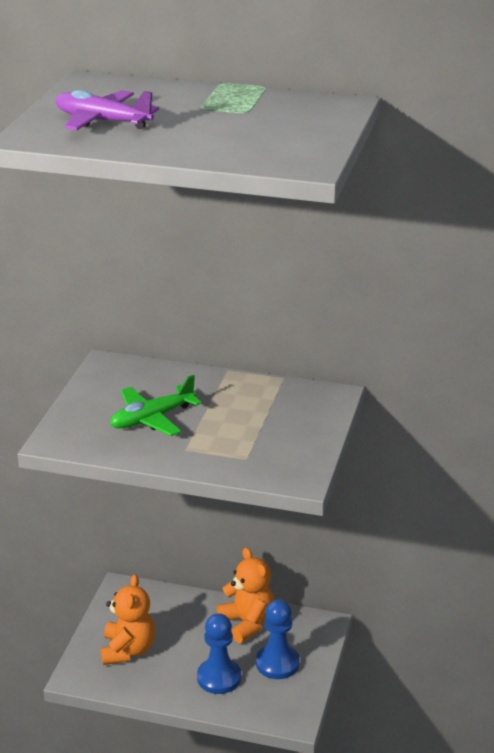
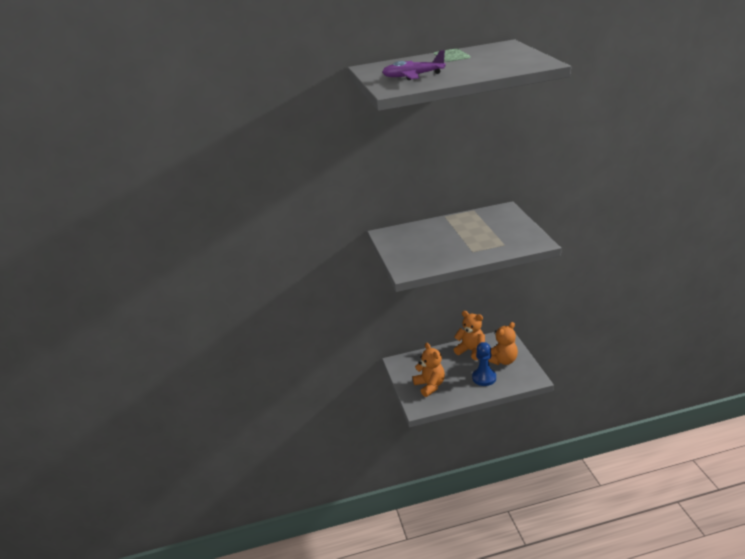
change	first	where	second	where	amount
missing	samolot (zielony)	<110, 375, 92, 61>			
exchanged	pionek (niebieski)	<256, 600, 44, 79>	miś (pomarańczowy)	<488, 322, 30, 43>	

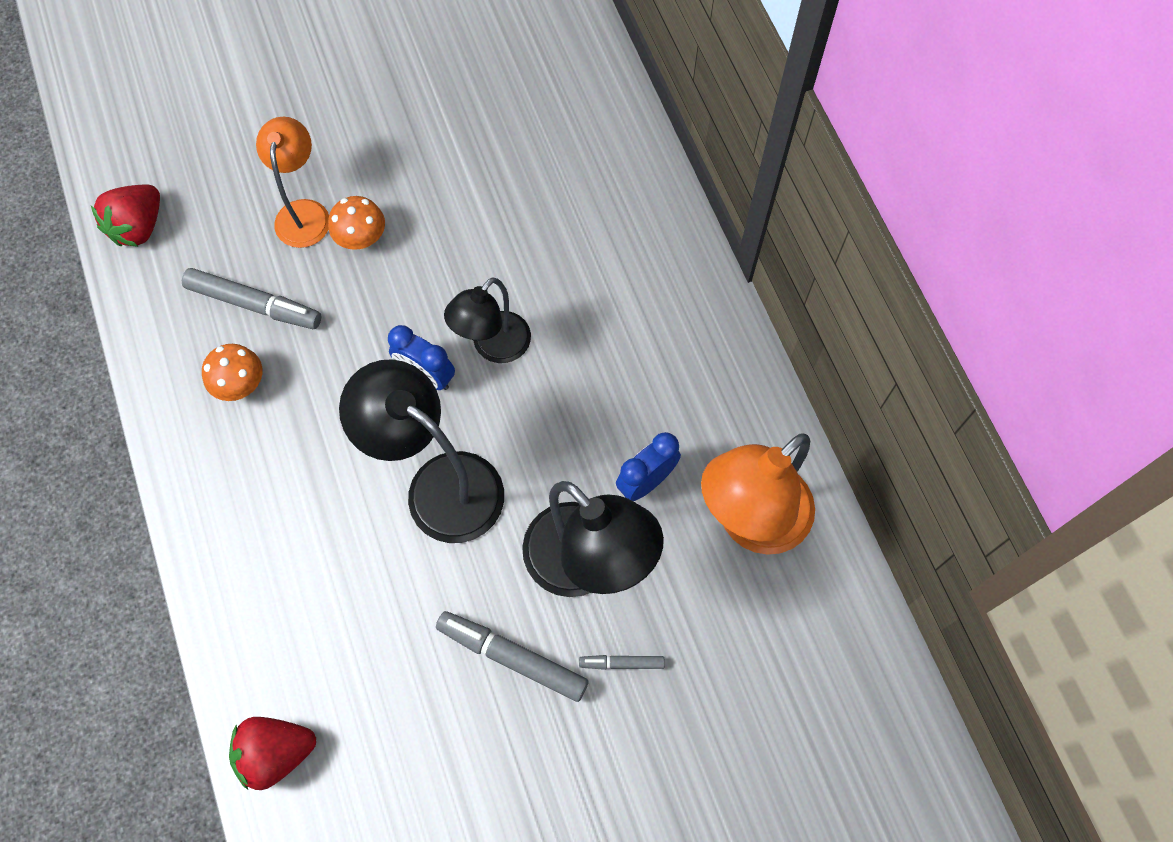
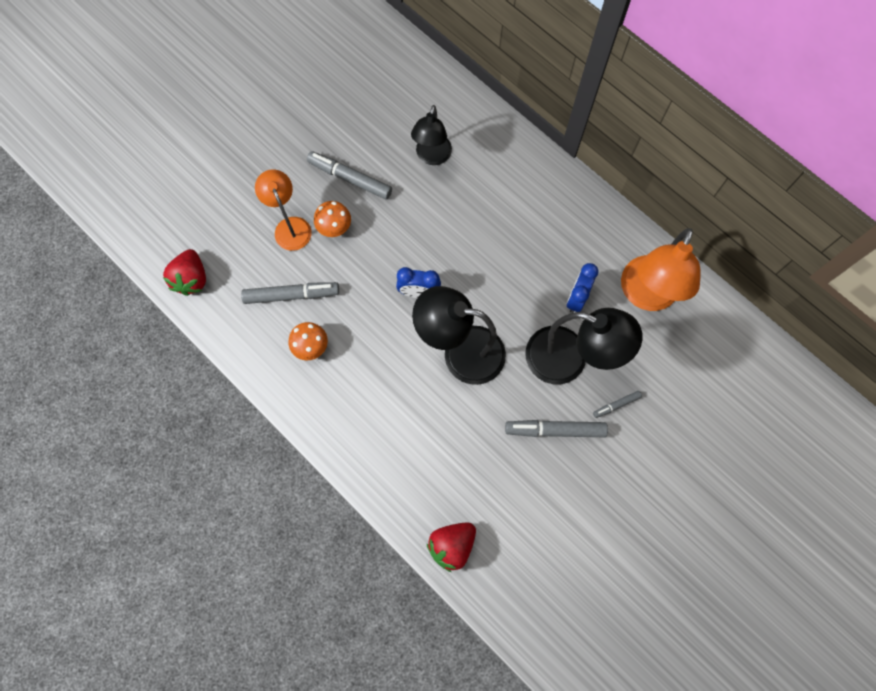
change	first	where	second	where	amount
appeared			flamaster (szary)	<307, 151, 85, 48>	
relocated	lampka (czarny)	<444, 277, 87, 86>		<411, 105, 41, 60>	

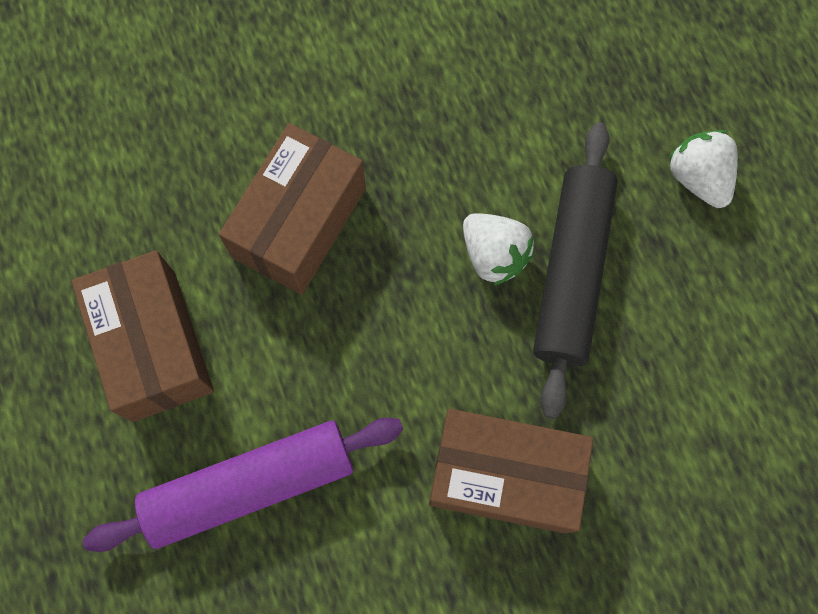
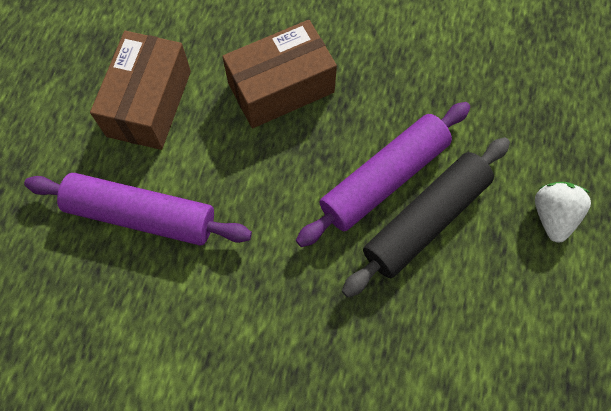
change	first	where	second	where	amount
missing	pudełko (brązowy)	<429, 409, 164, 125>			
exchanged	truskawka (biały)	<463, 213, 72, 72>	wałek do ciasta (fioletowy)	<296, 102, 174, 145>	

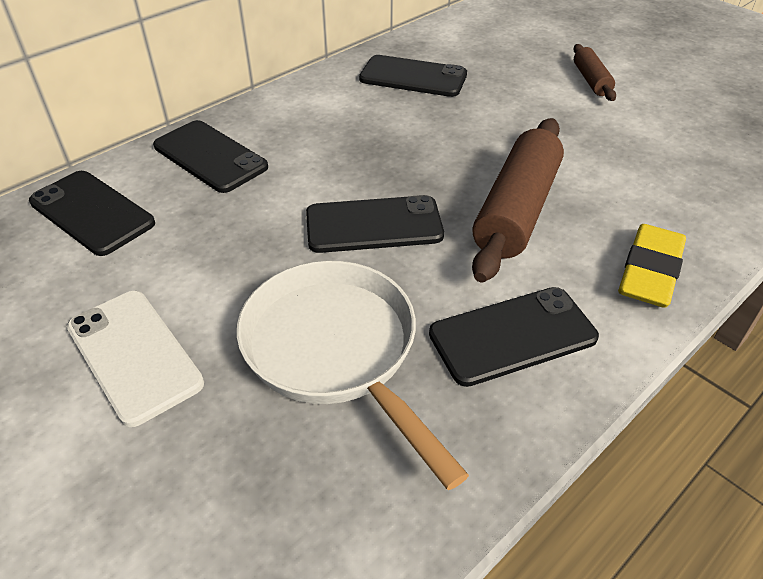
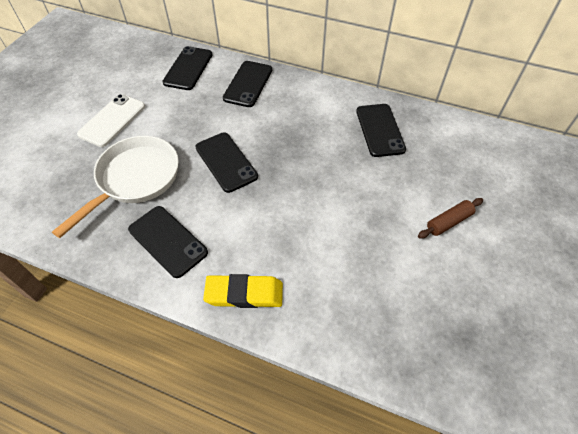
change	first	where	second	where	amount
missing	wałek do ciasta (brązowy)	<472, 118, 92, 165>			

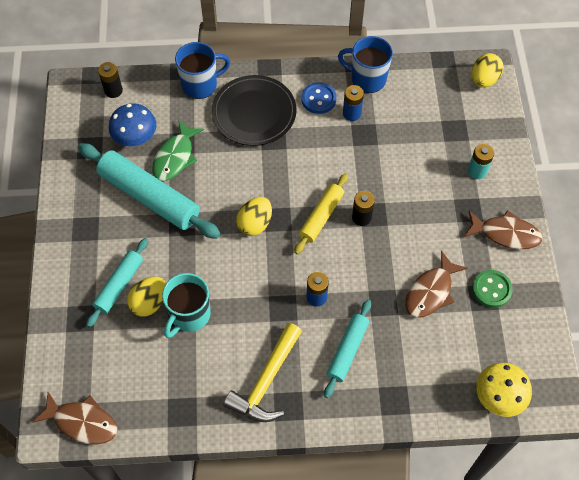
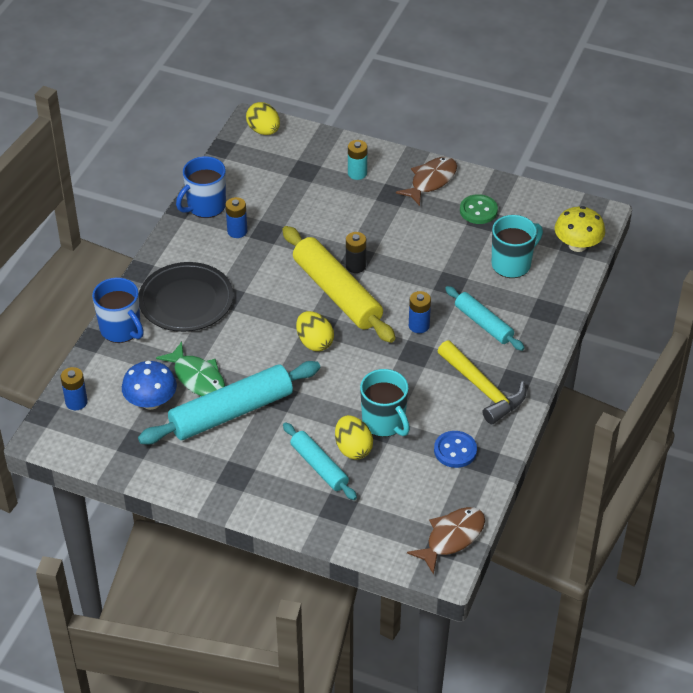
change	first	where	second	where	amount
missing	ryba (brązowy)	<405, 250, 62, 68>			
appeared			kubek (turkusowy)	<492, 215, 51, 63>	
relocated	guzik (niebieski)	<301, 82, 36, 32>		<434, 431, 43, 37>	
colour	bateria (czarny)	<98, 62, 25, 36>	bateria (niebieski)	<61, 367, 27, 43>	
spun	kubek (niebieski)	<175, 42, 55, 57>		<92, 278, 52, 65>	135 degrees clockwise
size	wałek do ciasta (żółty)	<294, 173, 54, 81>		<282, 226, 113, 117>	x1.73

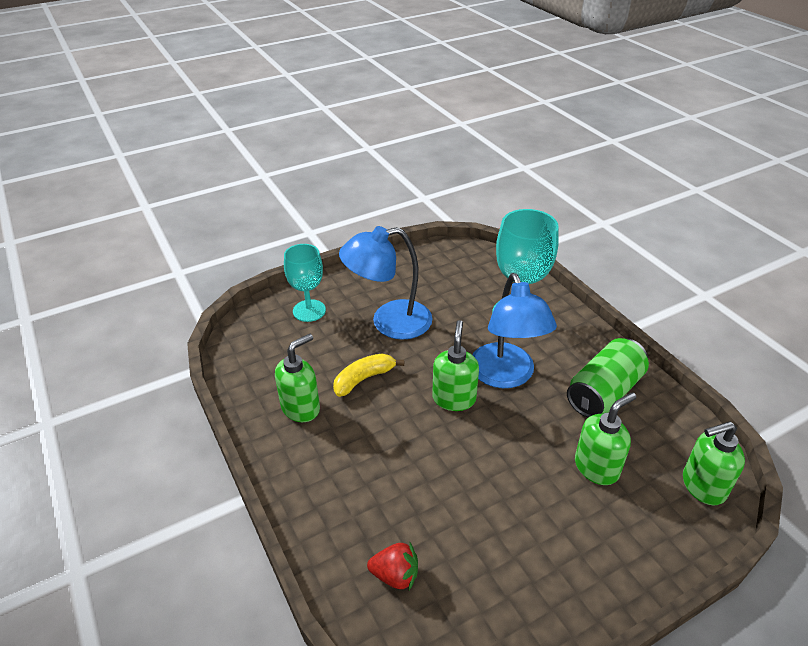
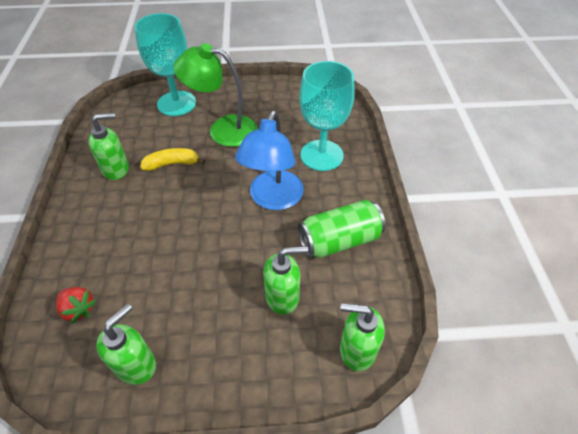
change	first	where	second	where	amount
relocated	dozownik mydła (zielony)	<432, 320, 47, 91>		<96, 304, 60, 81>	
colour	lampka (niebieski)	<339, 226, 94, 114>	lampka (zielony)	<173, 43, 85, 104>	
size	kielich (turkusowy)	<284, 244, 42, 78>		<134, 13, 62, 103>	x1.52

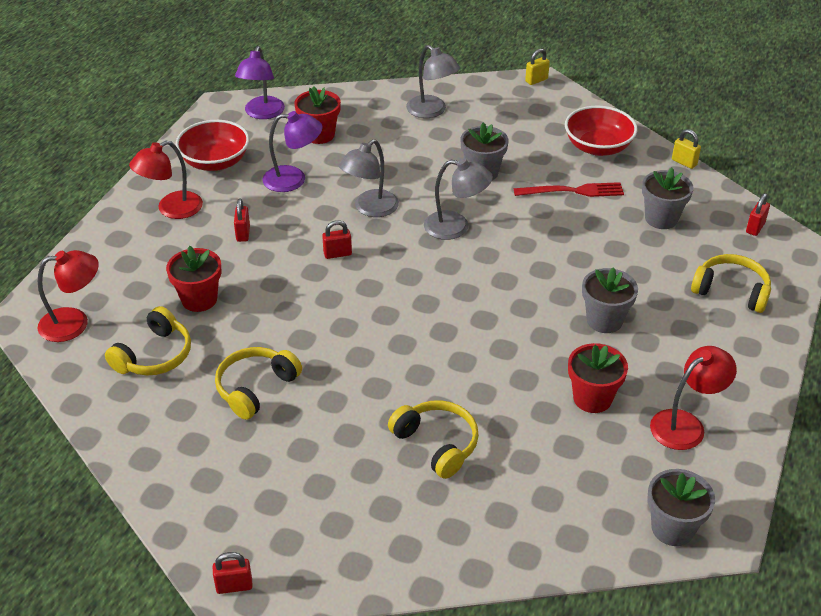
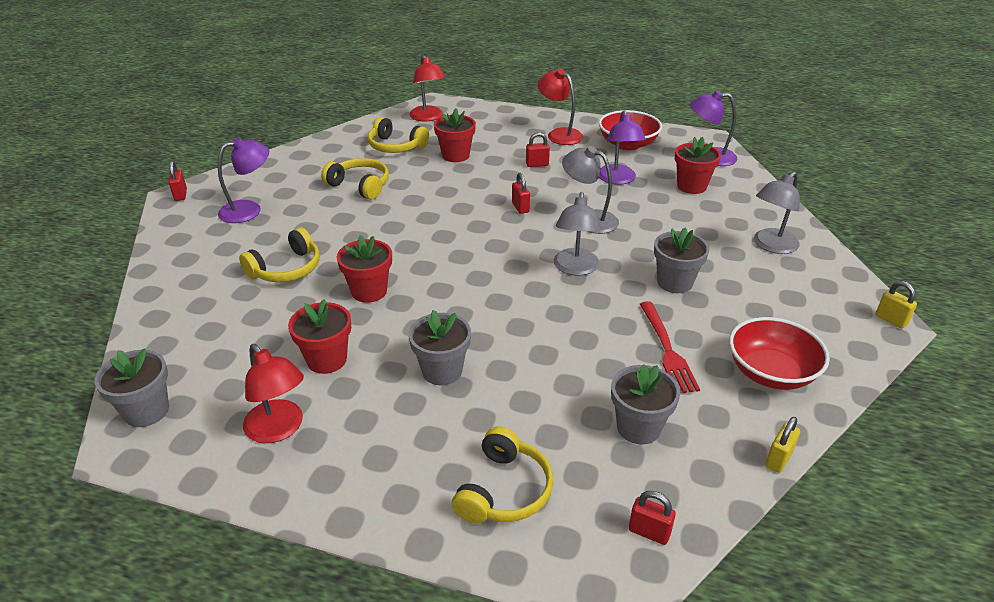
change	first	where	second	where	amount
appeared			lampka (fioletowy)	<218, 138, 51, 85>	
appeared			doniczka (czerwony)	<337, 235, 55, 68>	

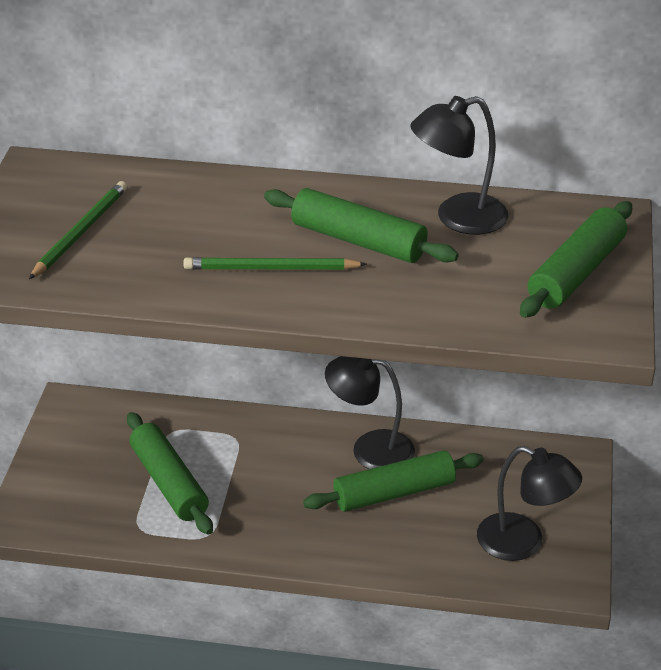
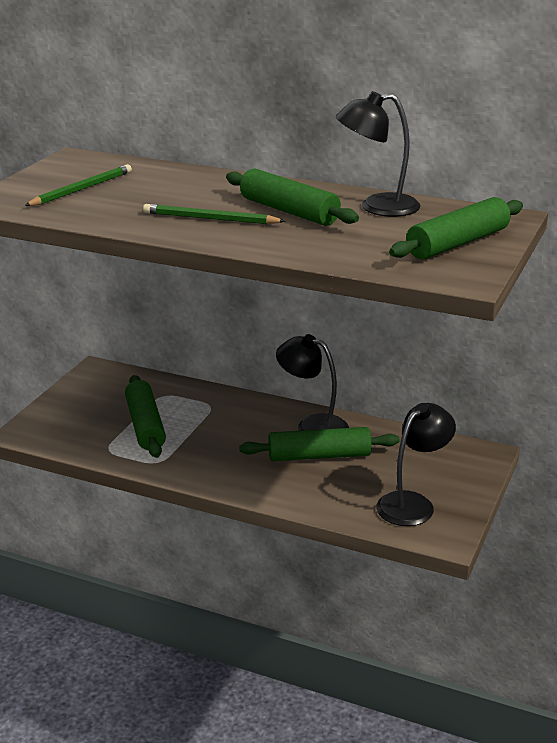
change	first	where	second	where	amount
spun	lampka (czarny)	<477, 446, 105, 115>		<376, 403, 80, 123>	90 degrees counterclockwise

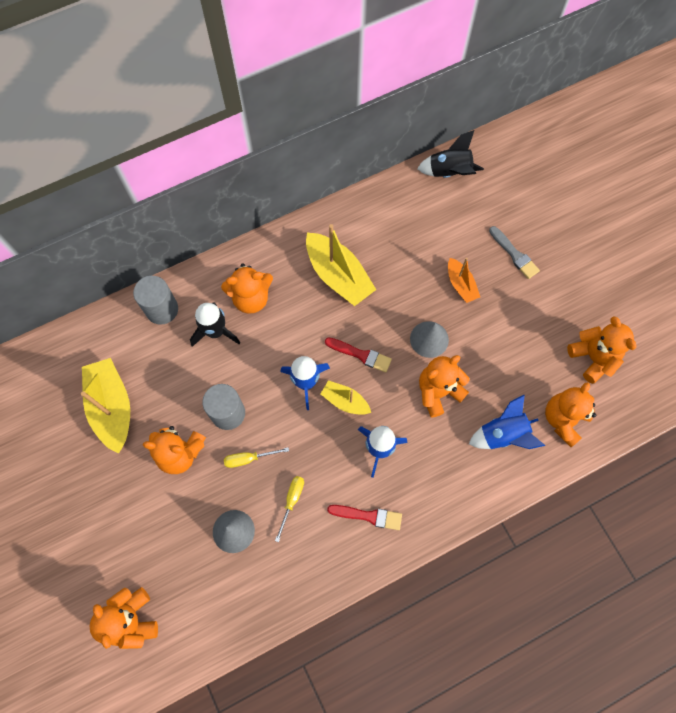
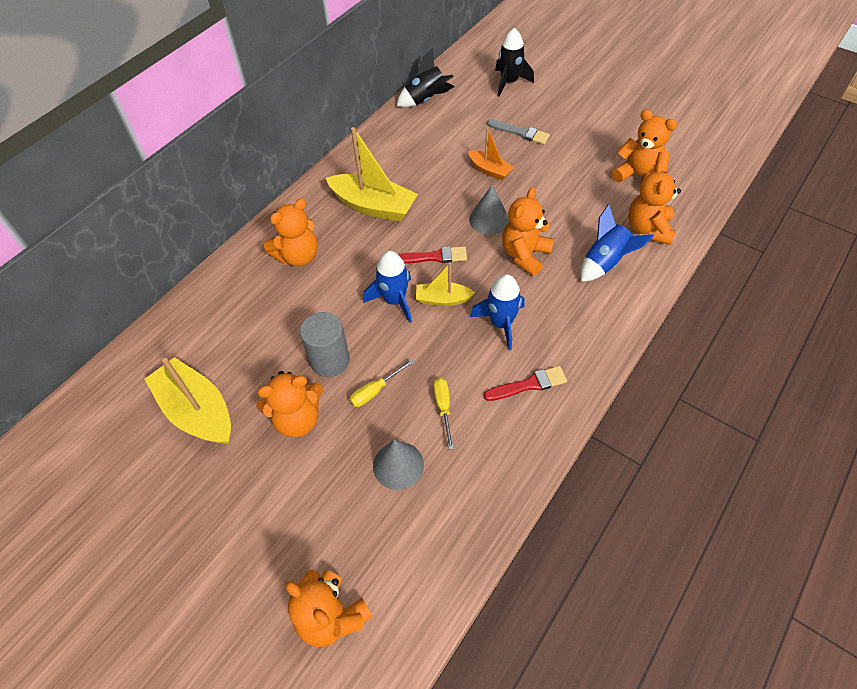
change	first	where	second	where	amount
missing	walec (szary)	<133, 276, 45, 49>			
relocated	rakieta (czarny)	<190, 302, 50, 45>		<495, 28, 39, 69>	

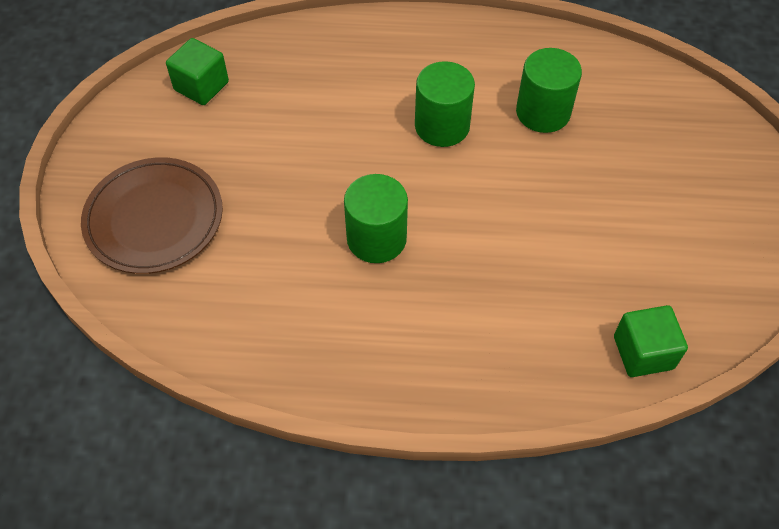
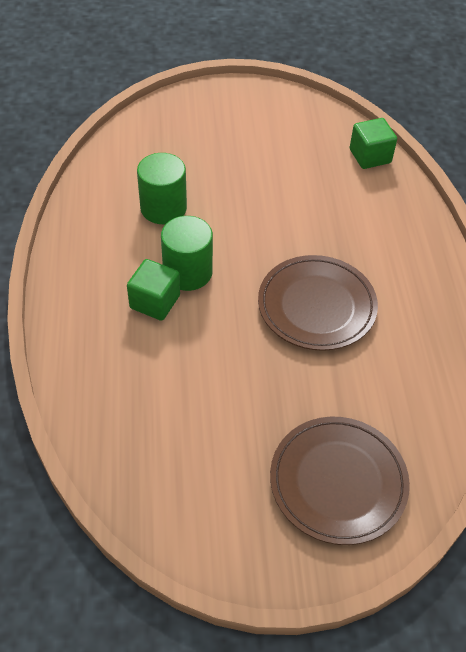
change	first	where	second	where	amount
relocated	sześcian (zielony)	<166, 38, 63, 67>		<127, 259, 53, 62>	
exchanged	walec (zielony)	<344, 174, 64, 89>	talerz (brązowy)	<258, 255, 120, 96>	

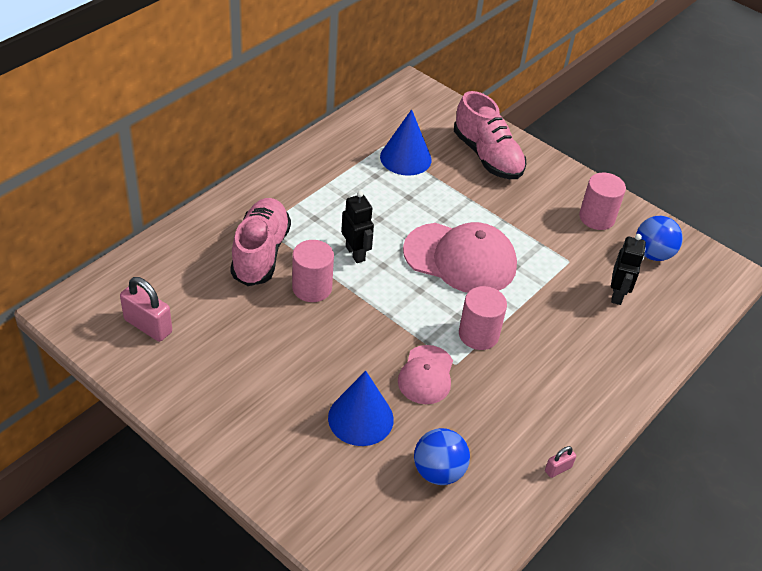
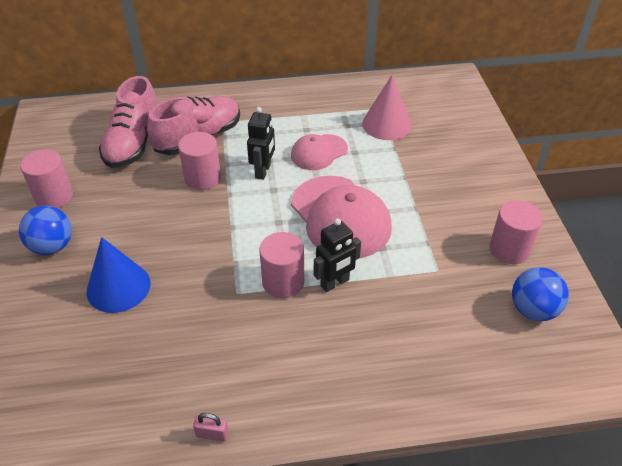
change	first	where	second	where	amount
missing	kłódka (różowy)	<120, 277, 52, 65>			
appeared			walec (różowy)	<20, 149, 53, 59>	
relocated	czapka (różowy)	<398, 345, 55, 59>		<291, 134, 57, 36>	
relocated	piłka (niebieski)	<414, 428, 56, 57>		<19, 206, 53, 49>	
relocated	but (różowy)	<454, 91, 72, 88>		<99, 76, 58, 92>	
relocated	robot (czarny)	<611, 234, 35, 71>		<314, 218, 47, 74>	
colour	stożek (niebieski)	<380, 109, 52, 67>	stożek (różowy)	<362, 75, 50, 65>	

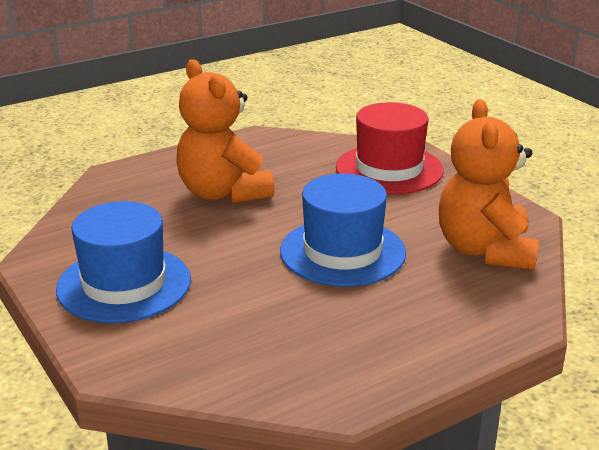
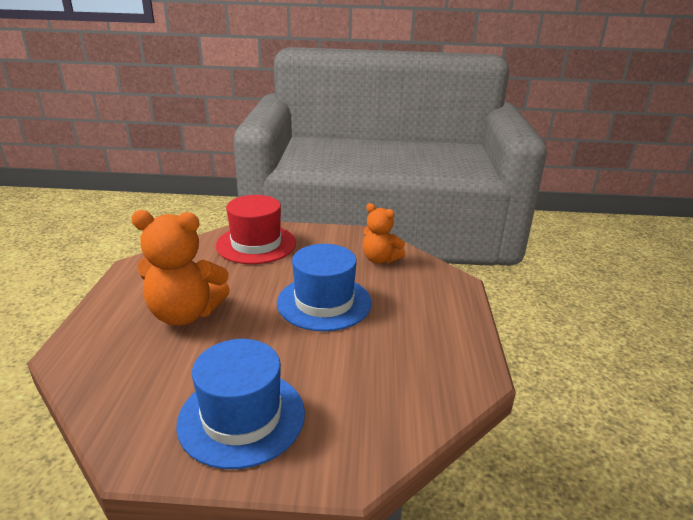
change	first	where	second	where	amount
size	miś (pomarańczowy)	<439, 99, 100, 171>		<363, 203, 42, 60>	x0.61

